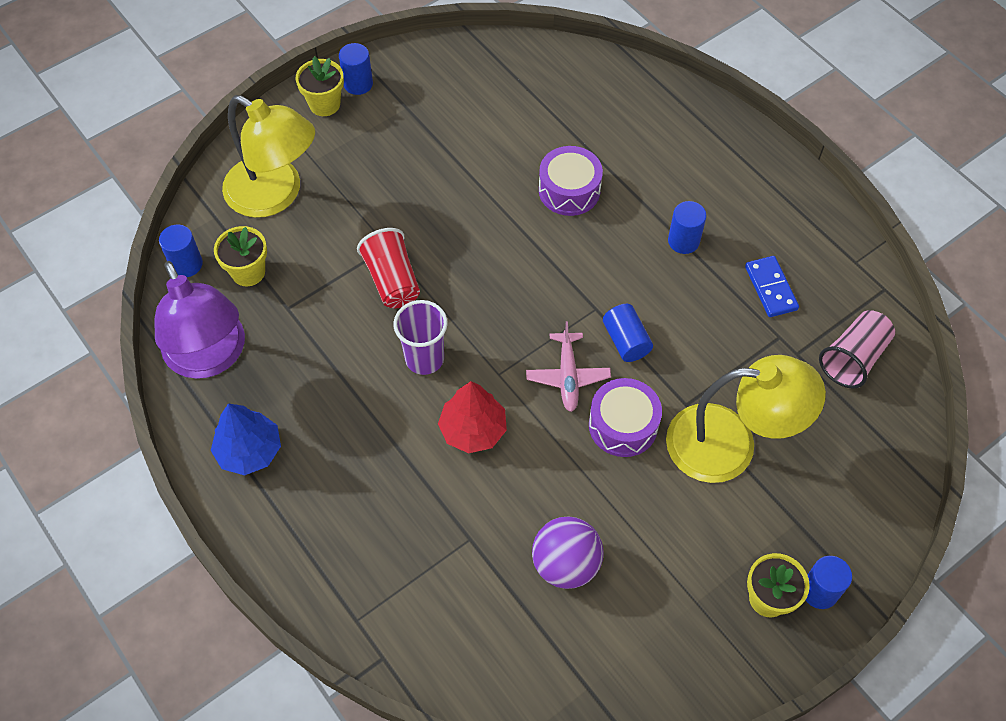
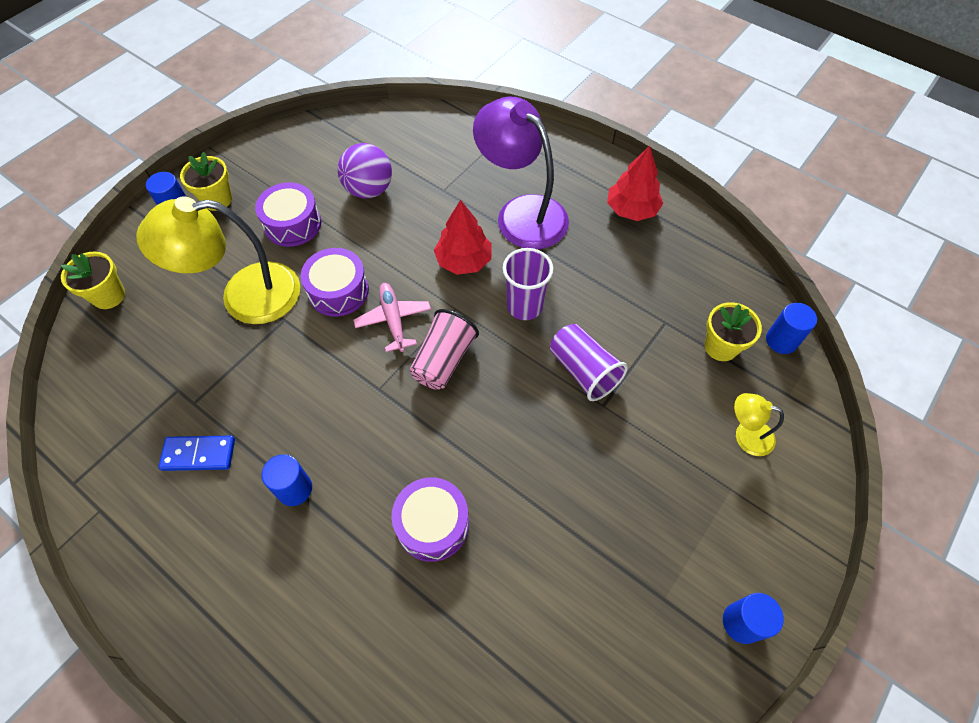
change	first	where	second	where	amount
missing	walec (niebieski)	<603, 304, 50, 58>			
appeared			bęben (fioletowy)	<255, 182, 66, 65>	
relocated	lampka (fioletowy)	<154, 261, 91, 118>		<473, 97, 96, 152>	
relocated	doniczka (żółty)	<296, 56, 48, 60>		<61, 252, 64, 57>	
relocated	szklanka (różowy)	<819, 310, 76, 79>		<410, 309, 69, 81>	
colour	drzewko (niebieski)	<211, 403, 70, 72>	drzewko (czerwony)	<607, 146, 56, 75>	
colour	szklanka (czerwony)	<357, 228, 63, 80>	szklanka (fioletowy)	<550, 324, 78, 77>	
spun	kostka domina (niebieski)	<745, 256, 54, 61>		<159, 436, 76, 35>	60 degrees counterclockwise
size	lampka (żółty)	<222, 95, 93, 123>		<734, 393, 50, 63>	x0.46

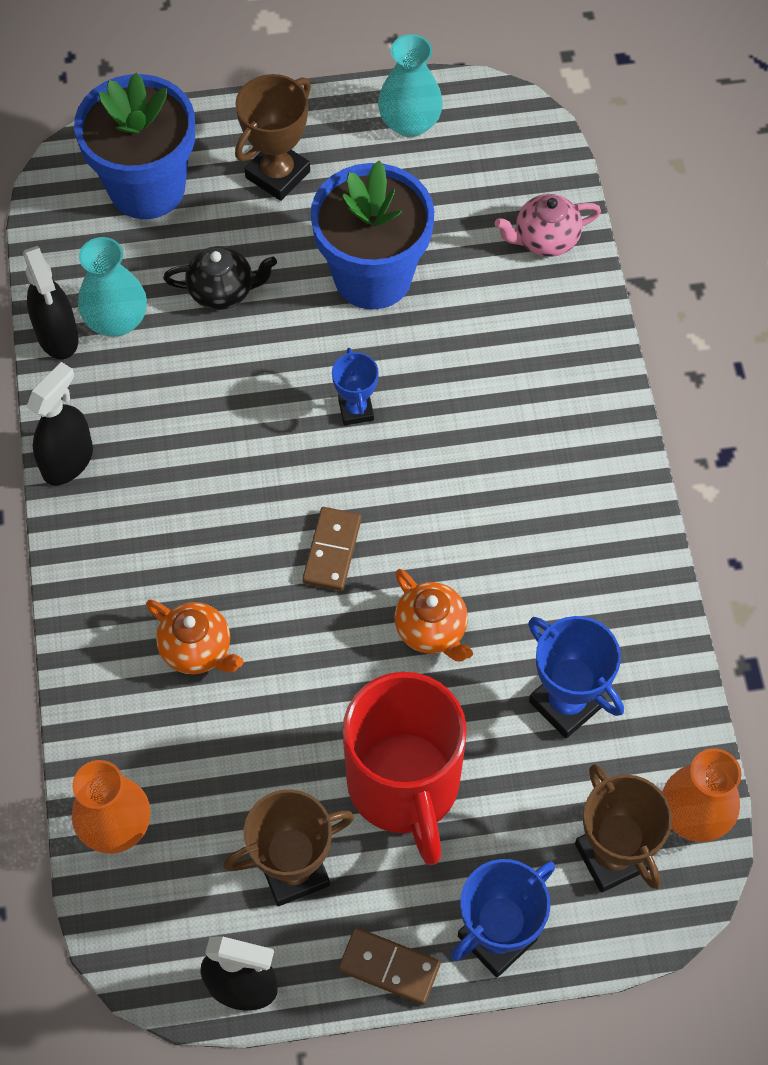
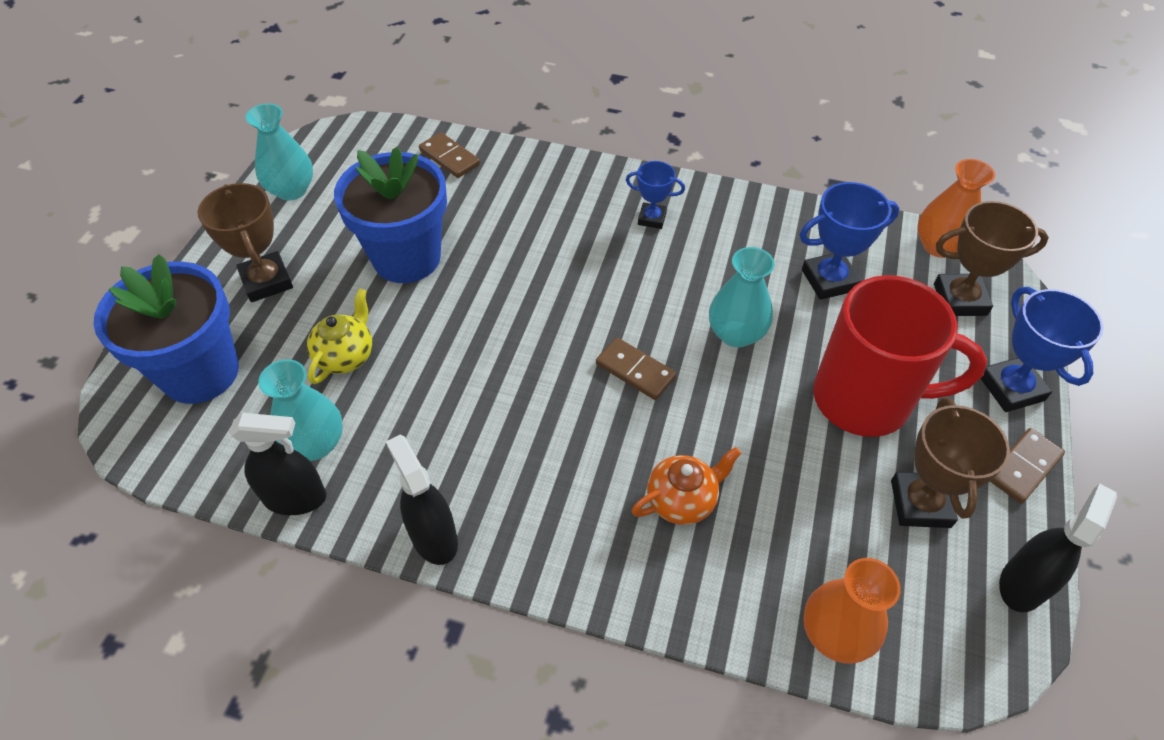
change	first	where	second	where	amount
relocated	puchar (niebieski)	<332, 348, 47, 77>		<626, 161, 59, 68>	
exchanged	imbryk (pomarańczowy)	<394, 569, 79, 93>	wazon (turkusowy)	<709, 247, 66, 101>	
exchanged	imbryk (różowy)	<495, 194, 106, 63>	kostka domina (brązowy)	<419, 132, 61, 46>	
colour	imbryk (czarny)	<163, 246, 114, 64>	imbryk (żółty)	<307, 288, 65, 96>	

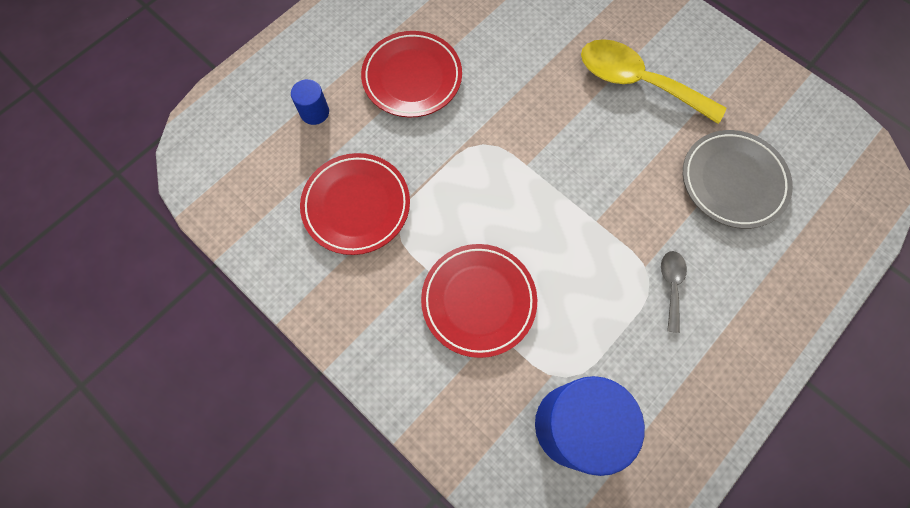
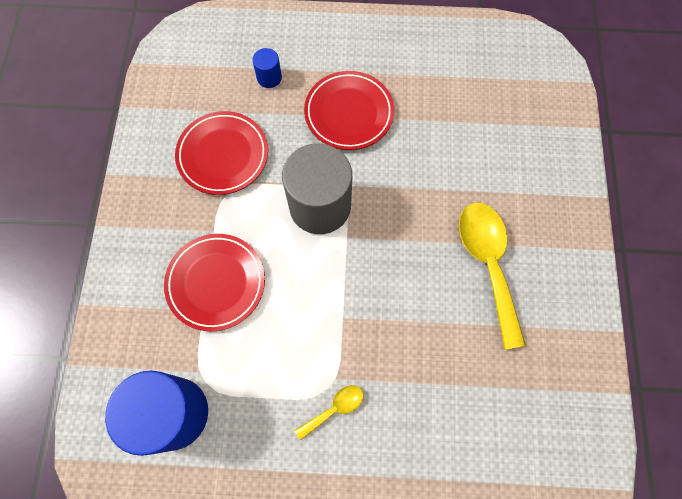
change	first	where	second	where	amount
missing	talerz (szary)	<683, 130, 110, 99>			
appeared			walec (szary)	<282, 143, 70, 91>	
colour	łyżka (szary)	<661, 251, 26, 82>	łyżka (żółty)	<295, 385, 68, 55>	

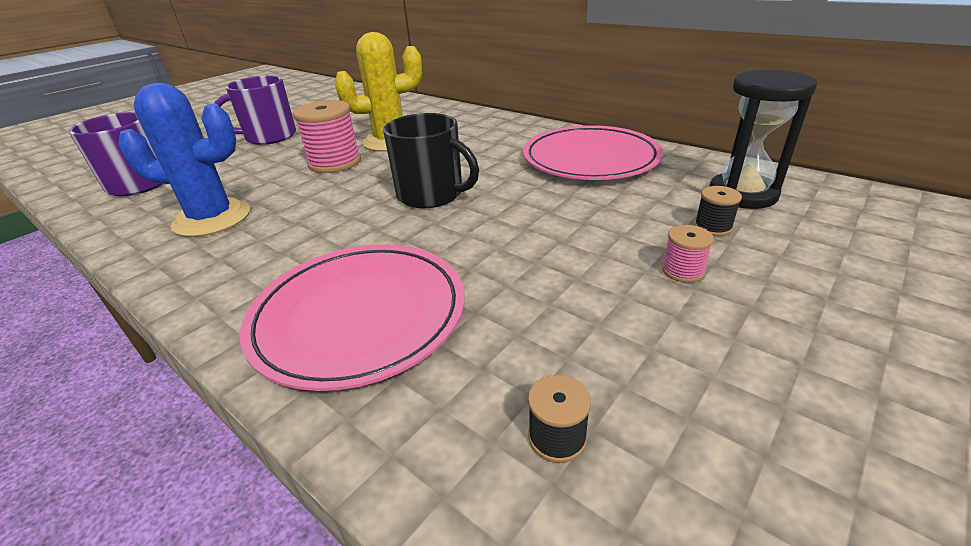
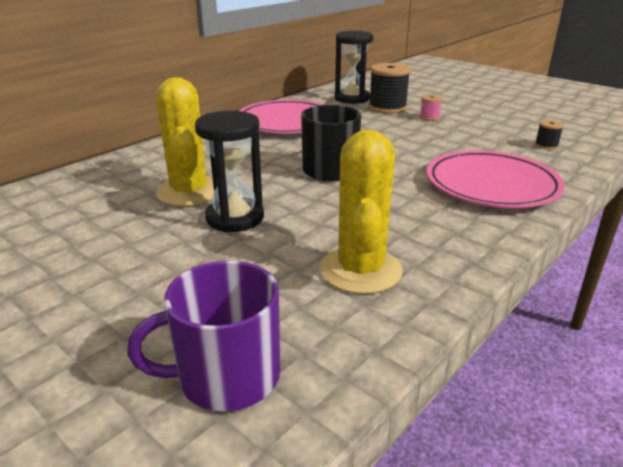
change	first	where	second	where	amount
missing	kubek (fioletowy)	<214, 75, 82, 70>			
exchanged	szpulka (różowy)	<293, 100, 68, 73>	klepsydra (czarny)	<195, 111, 69, 121>	
colour	kaktus (niebieski)	<118, 83, 132, 154>	kaktus (żółty)	<320, 129, 83, 165>	
size	szpulka (czarny)	<694, 186, 48, 50>		<368, 63, 43, 51>	x2.05

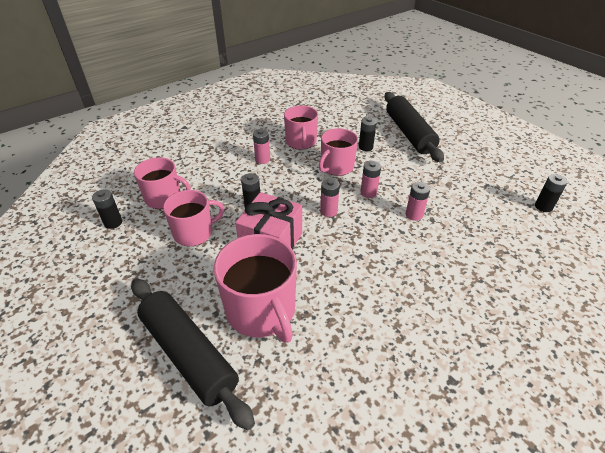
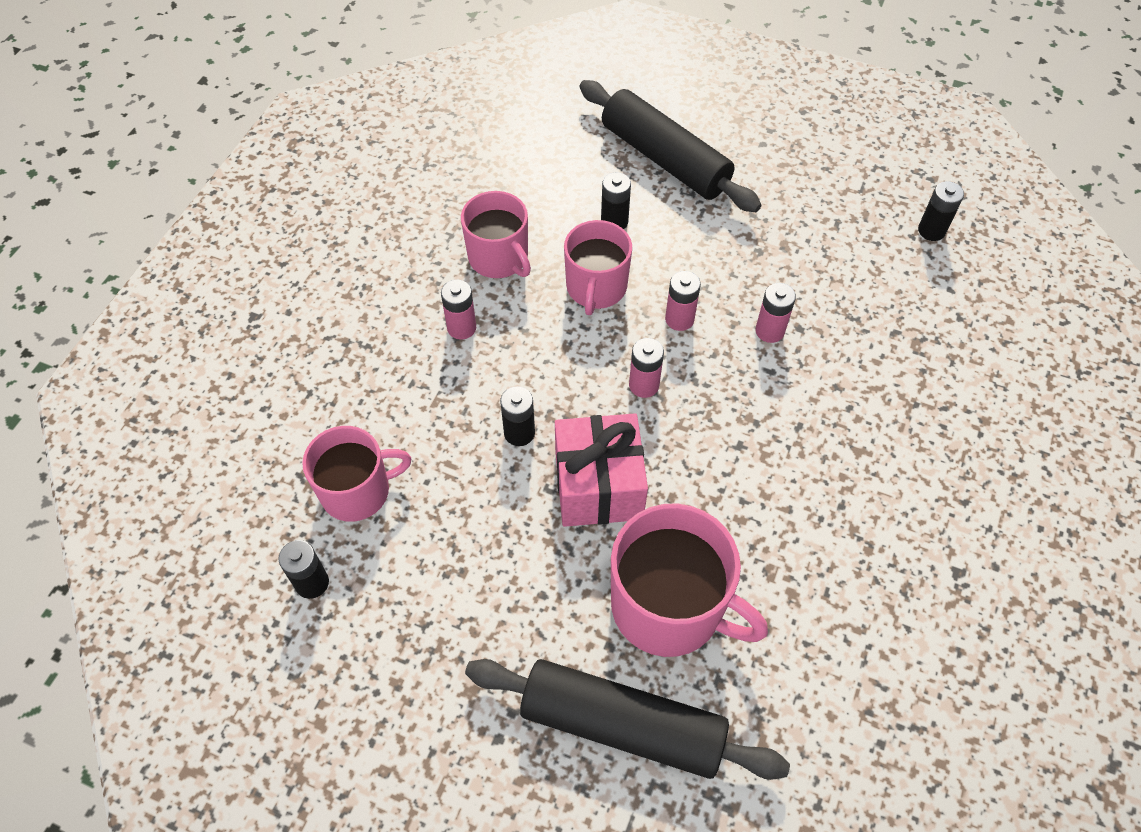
change	first	where	second	where	amount
missing	kubek (różowy)	<163, 190, 62, 56>			

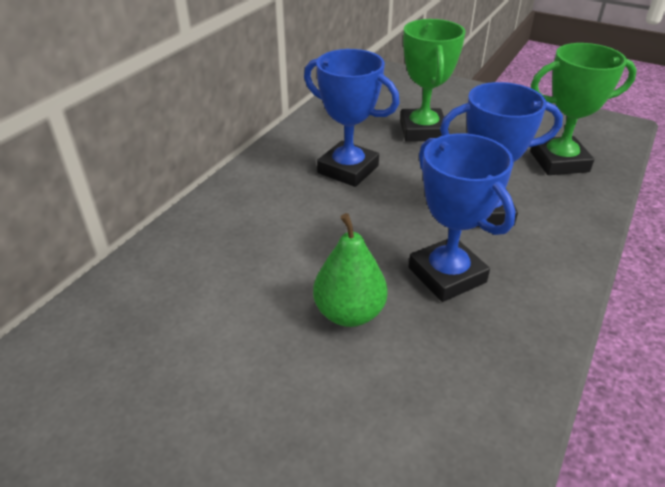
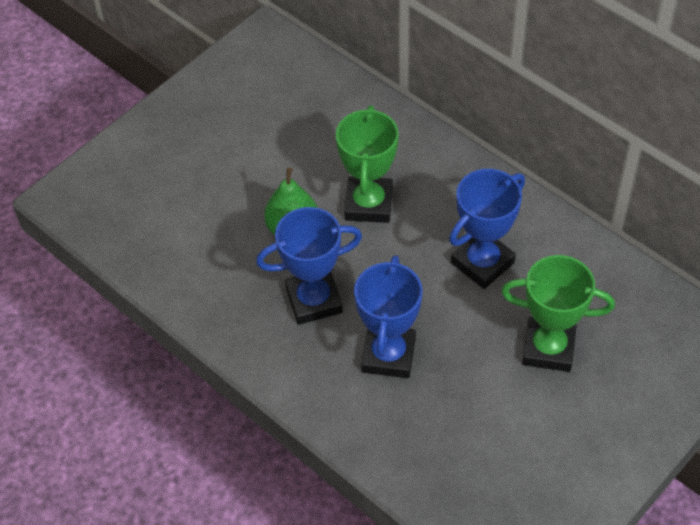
change	first	where	second	where	amount
relocated	puchar (zielony)	<530, 43, 107, 132>		<336, 105, 63, 118>	

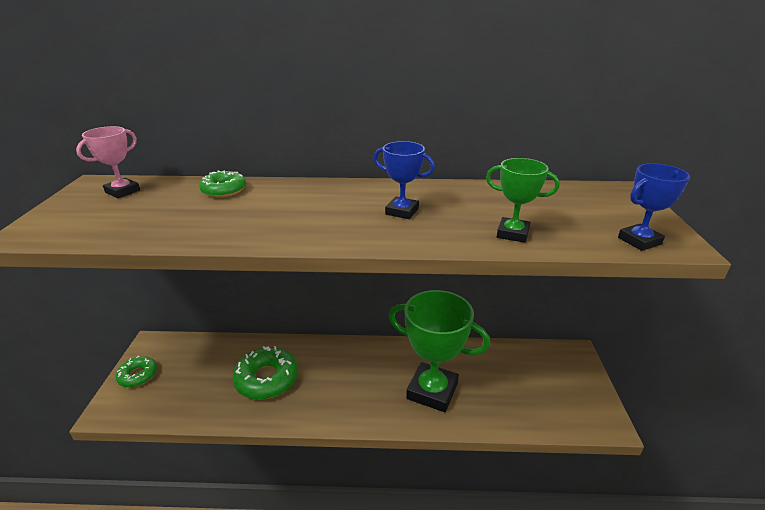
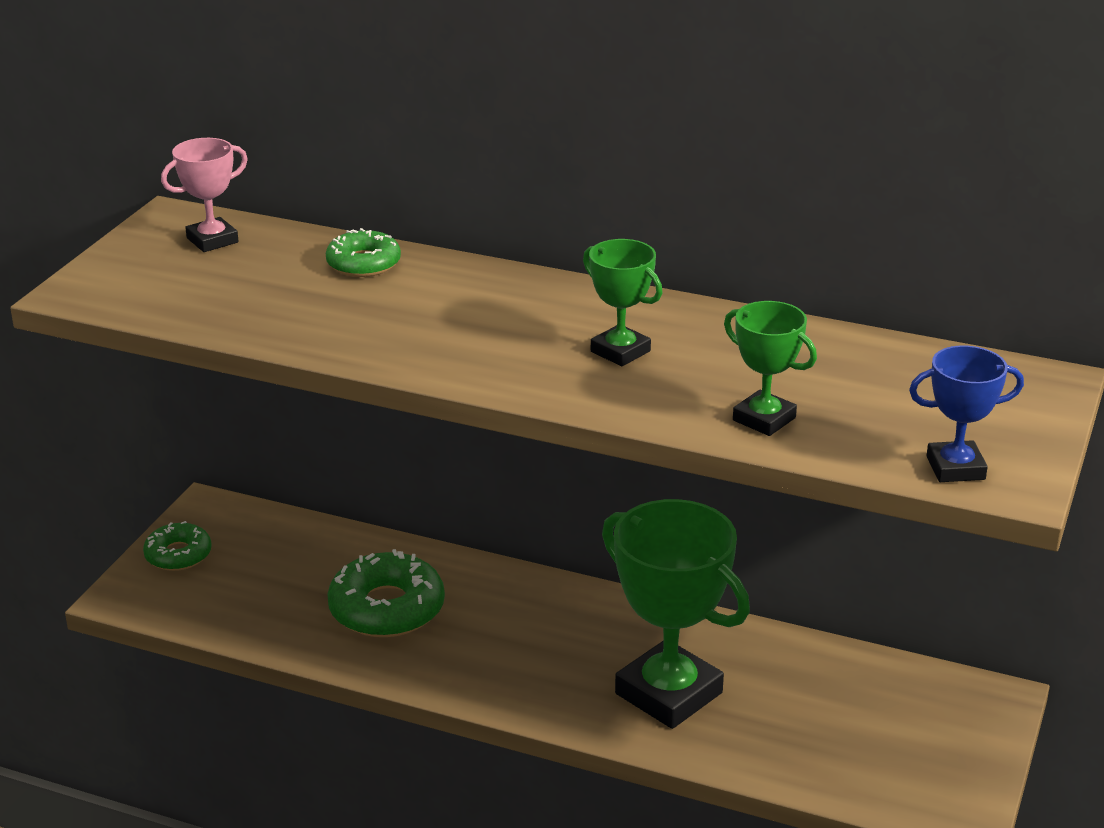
change	first	where	second	where	amount
colour	puchar (niebieski)	<374, 141, 61, 78>	puchar (zielony)	<583, 239, 79, 127>	

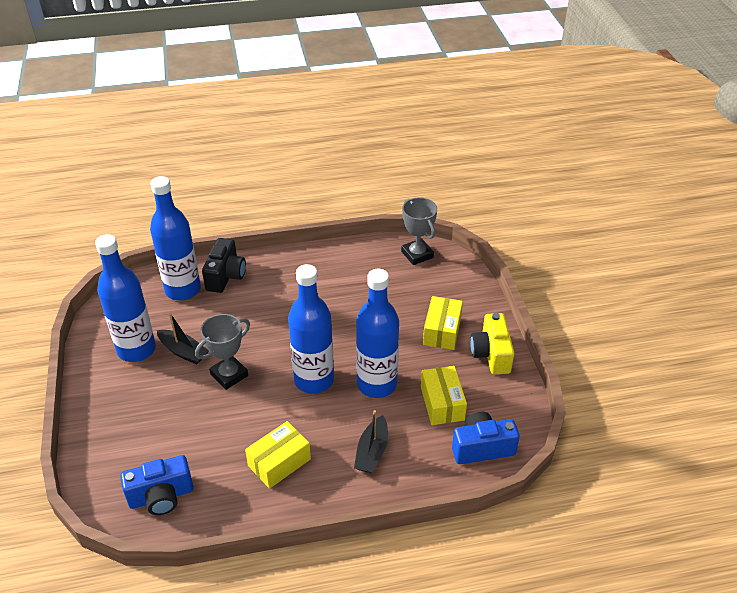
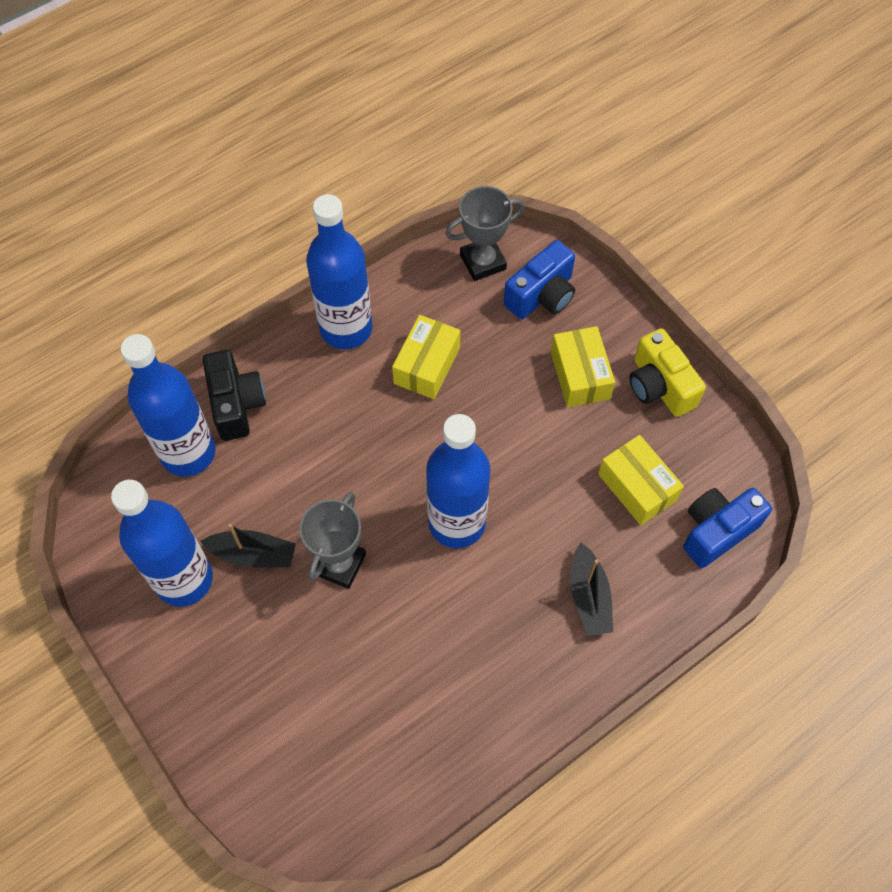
change	first	where	second	where	amount
relocated	aparat fotograficzny (niebieski)	<120, 455, 74, 60>		<504, 240, 71, 79>	
relocated	pudełko (żółty)	<245, 421, 66, 68>		<392, 315, 68, 84>	
relocated	butelka (niebieski)	<356, 269, 43, 129>		<306, 194, 67, 155>	
spun	puchar (szary)	<401, 197, 36, 68>		<445, 186, 79, 95>	60 degrees counterclockwise

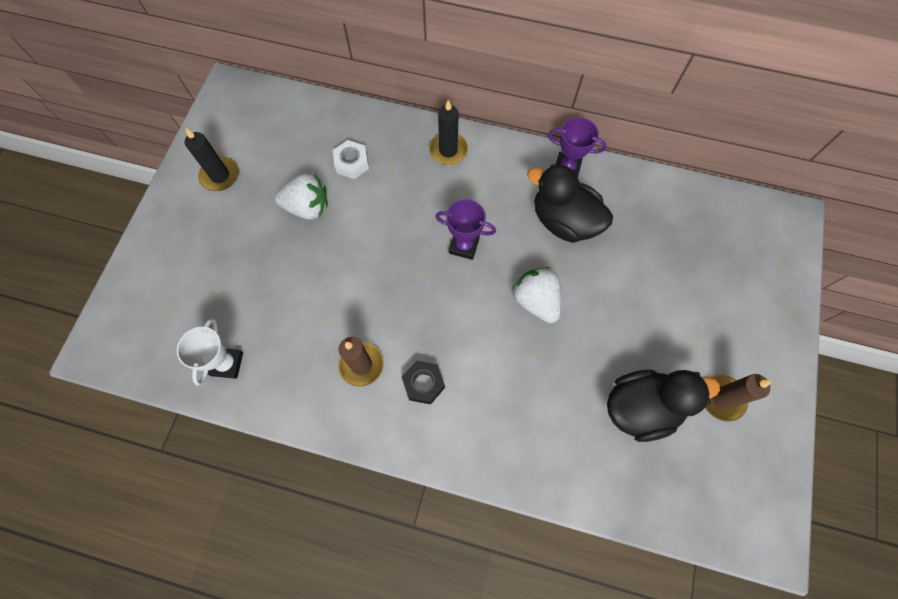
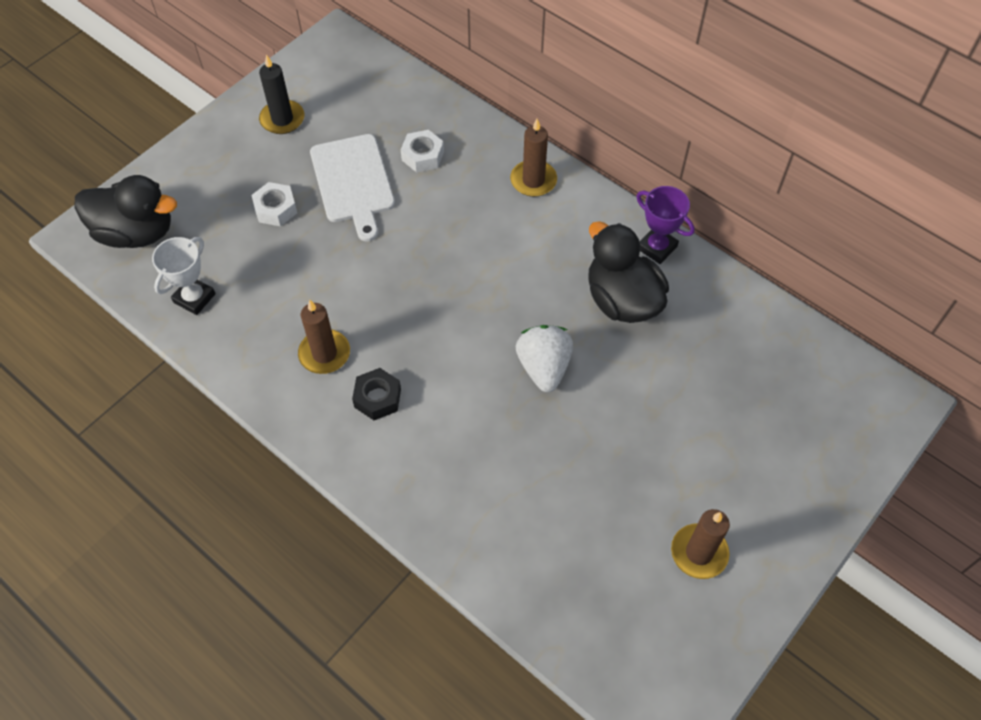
change	first	where	second	where	amount
missing	puchar (fioletowy)	<435, 199, 61, 61>			
appeared			nakrętka (biały)	<251, 182, 46, 44>	
relocated	kaczka (czarny)	<607, 370, 113, 72>		<74, 175, 103, 73>	
exchanged	truskawka (biały)	<275, 173, 53, 47>	deska do krojenia (biały)	<310, 134, 85, 108>	
colour	świeca (czarny)	<429, 100, 39, 65>	świeca (brązowy)	<510, 119, 47, 78>	

